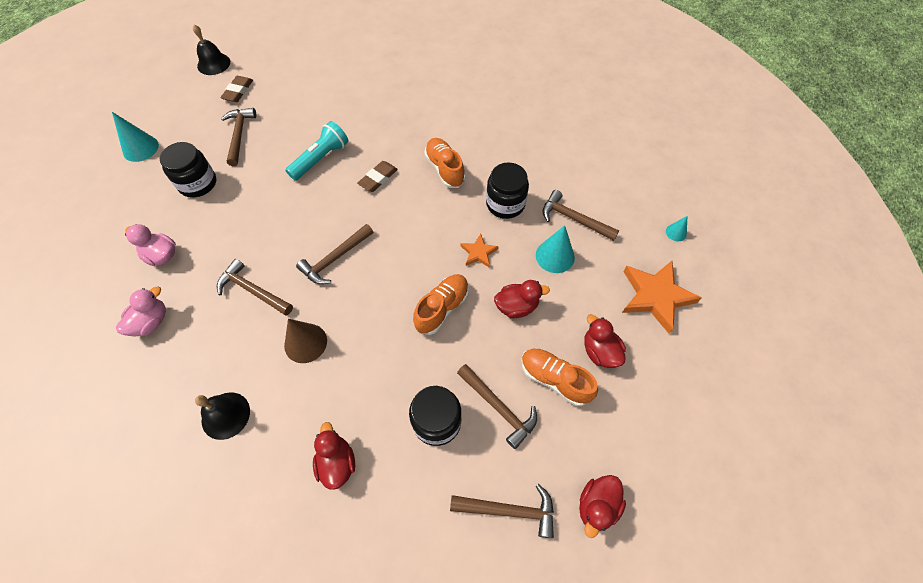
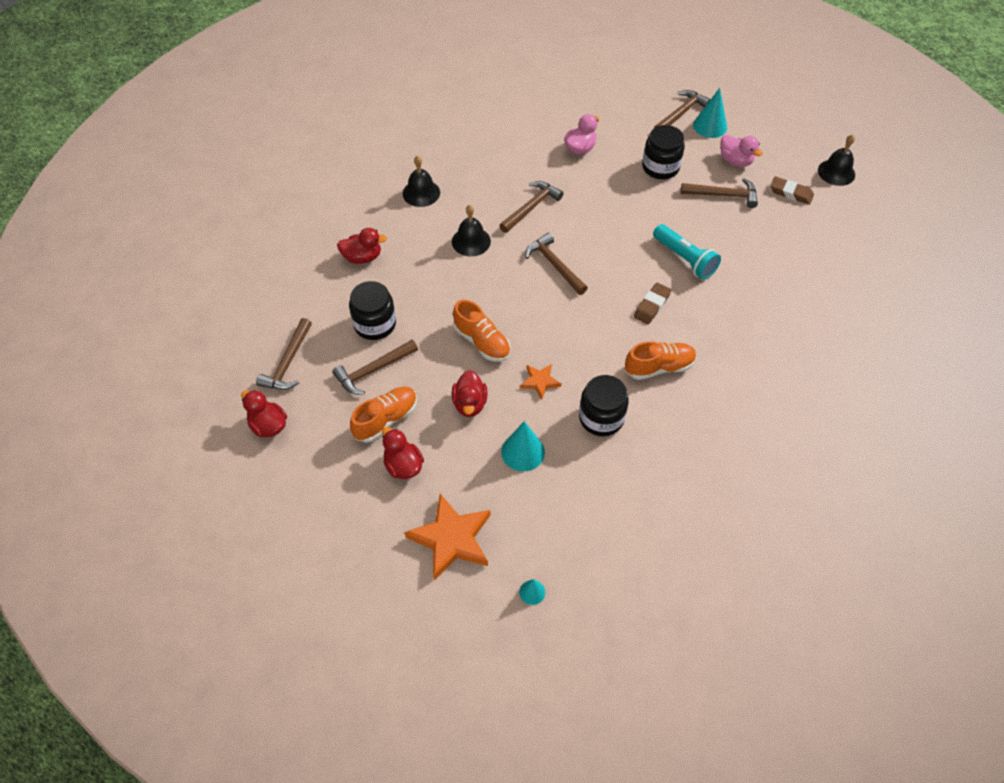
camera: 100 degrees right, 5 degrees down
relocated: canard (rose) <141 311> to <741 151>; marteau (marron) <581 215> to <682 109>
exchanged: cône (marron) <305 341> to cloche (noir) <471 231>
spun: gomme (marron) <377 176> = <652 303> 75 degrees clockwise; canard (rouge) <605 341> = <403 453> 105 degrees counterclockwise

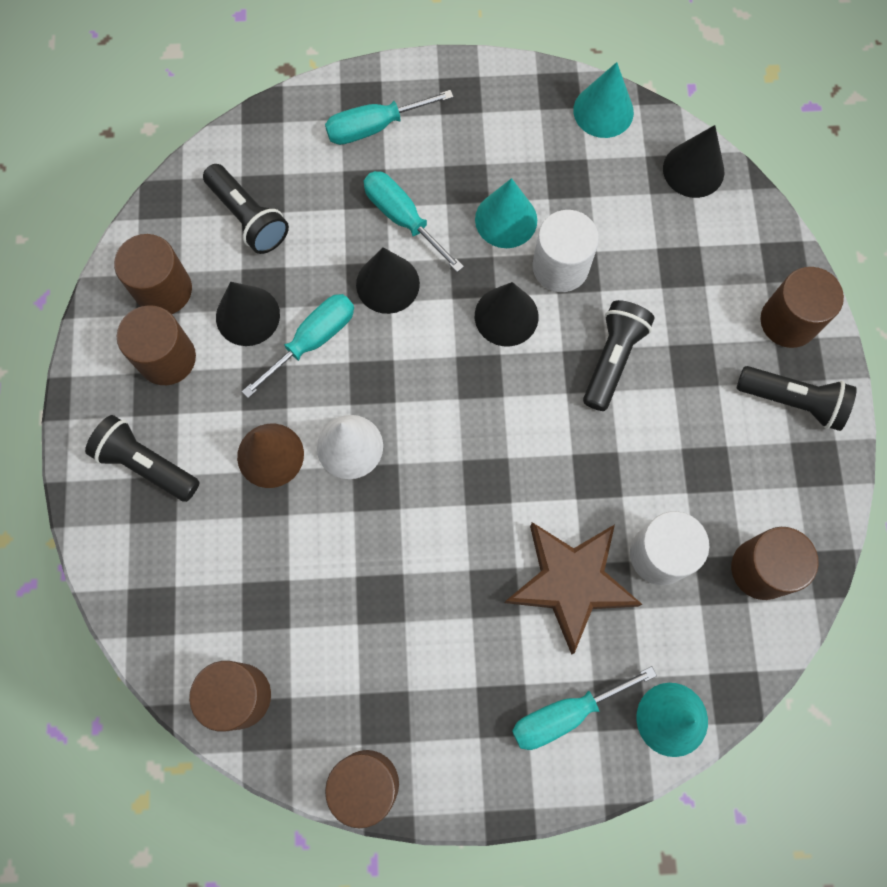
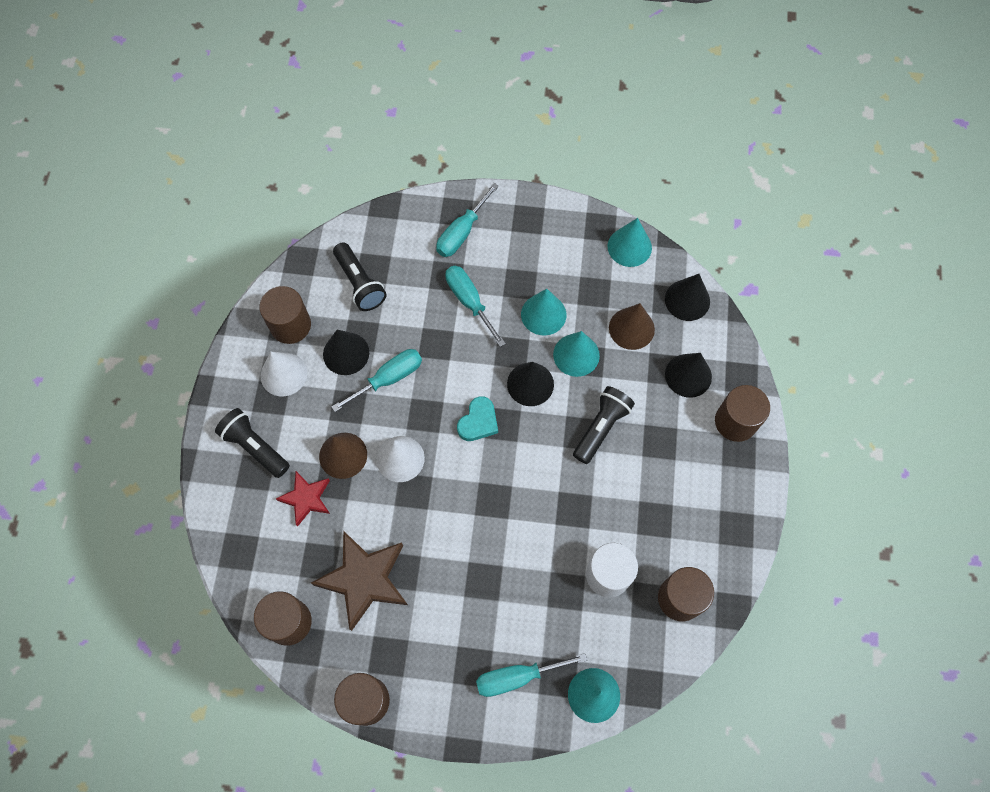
camera: 10 degrees right, 5 degrees down
missing: lampe de poche (noir) <797 398>
appeared: étoile (rouge) <303 499>; cœur (turquoise) <477 418>; cône (marron) <632 326>
relocated: cône (noir) <388 280> to <688 375>; étoile (marron) <574 588> to <359 580>
exchanged: cylindre (marron) <156 345> to cône (blanc) <284 374>; cylindre (blanc) <565 251> to cône (turquoise) <576 354>
spun: tournevis (turquoise) <389 117> = <467 220> 45 degrees counterclockwise

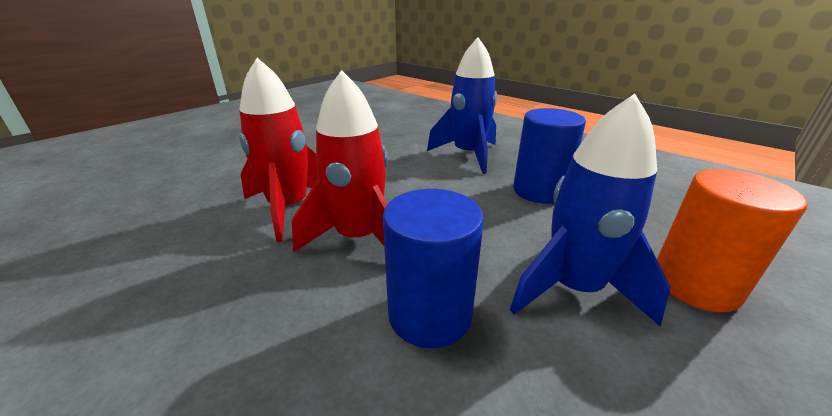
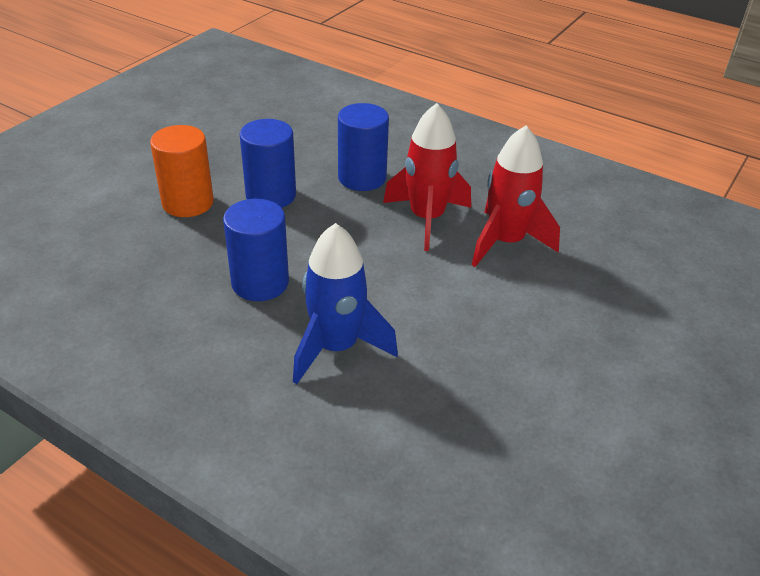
camera: 170 degrees right, 10 degrees up
exchanged: fusée (bleu) <590 210> to cylindre (bleu) <268 163>

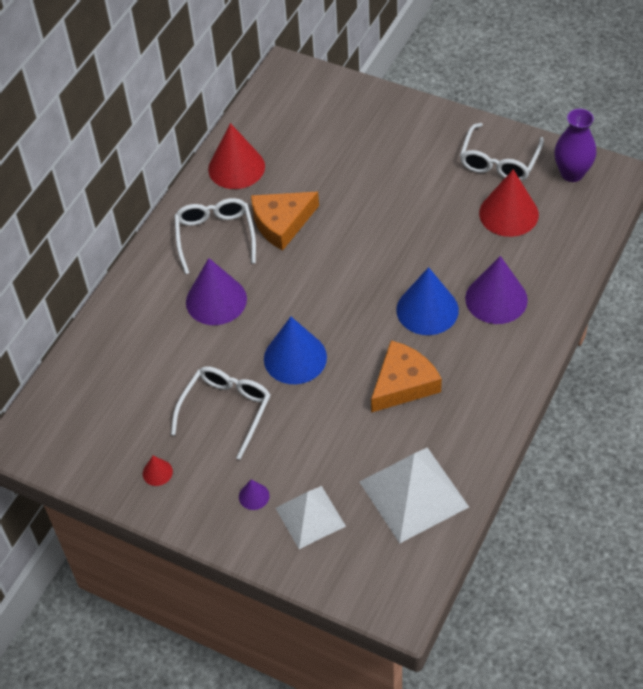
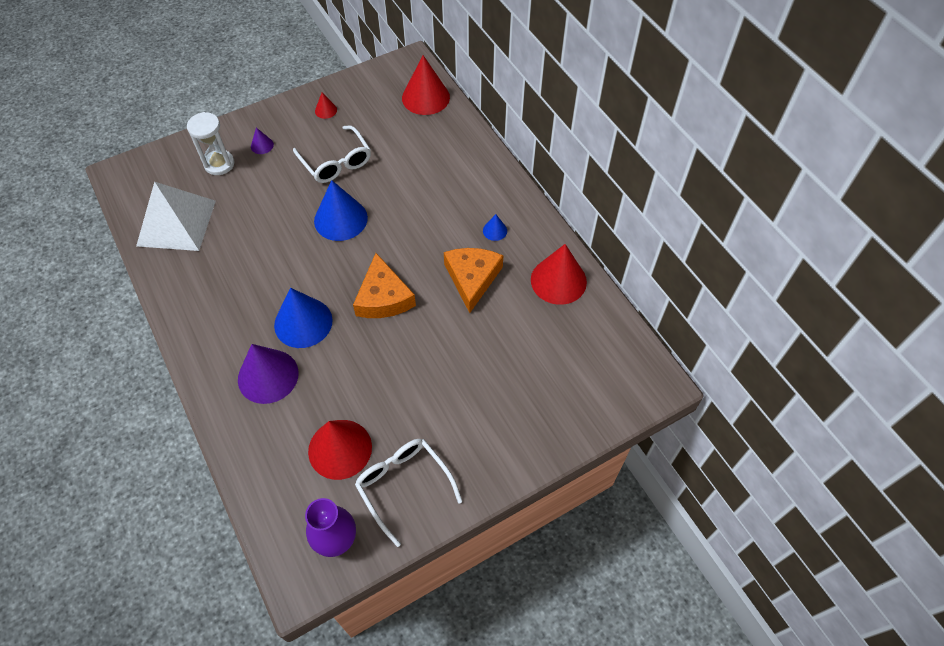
camera: 120 degrees right, 5 degrees up
missing: cône (violet) <216 291>
appeared: cône (rouge) <426 85>
relocated: fromage (orange) <406 376> to <384 285>
exchanged: lunettes (blanc) <215 236> to cône (bleu) <495 227>; pyramide (blanc) <311 517> to sablier (blanc) <210 143>

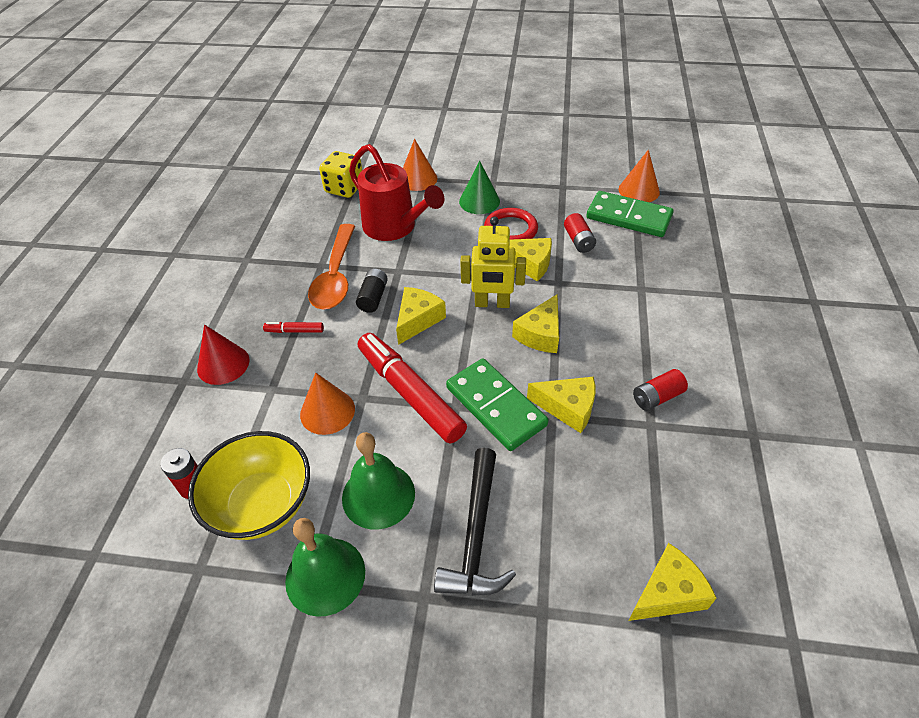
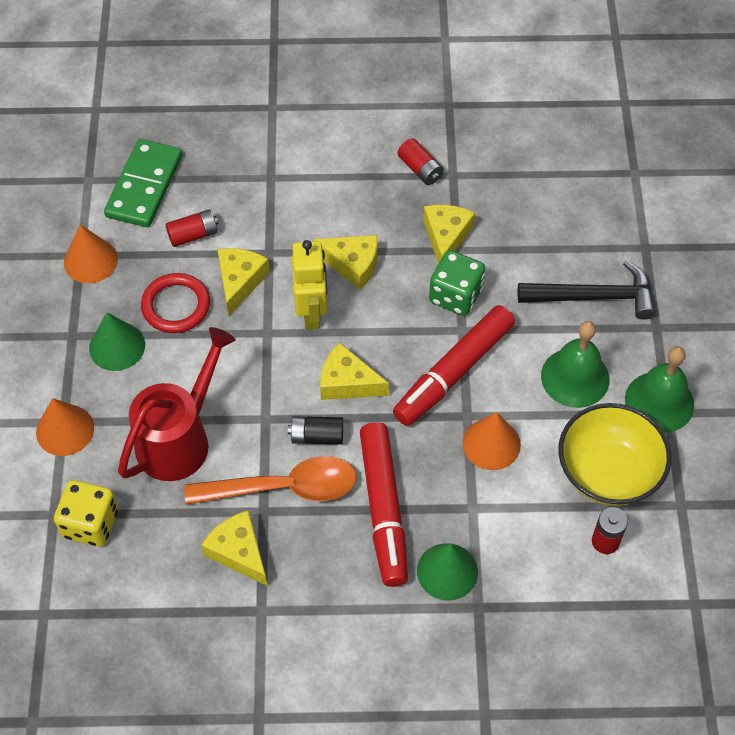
camera: 100 degrees left, 10 degrees up
relocated: cône (orange) <639 176> to <91 254>; fromage (jaune) <672 582> to <234 548>
exchanged: domino (vert) <497 405> to dé (vert) <457 283>
colour: cône (rouge) <223 354> to cône (vert) <447 571>
size: feutre (rouge) <293 327> = <384 504> x2.38

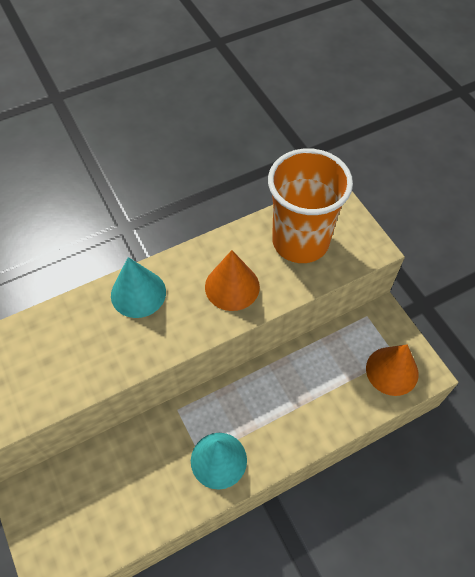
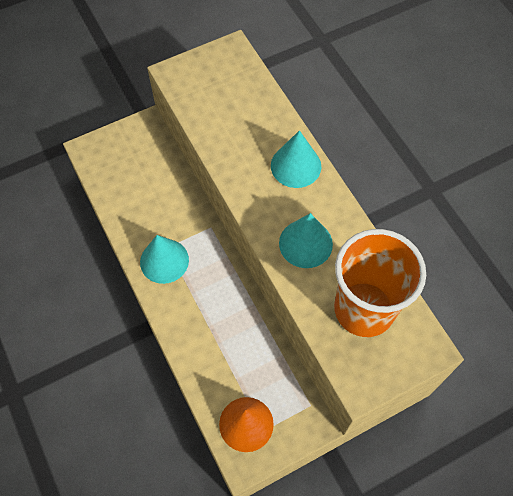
camera: 90 degrees right, 5 degrees up
colour: cône (orange) <232 280> to cône (turquoise) <306 240>

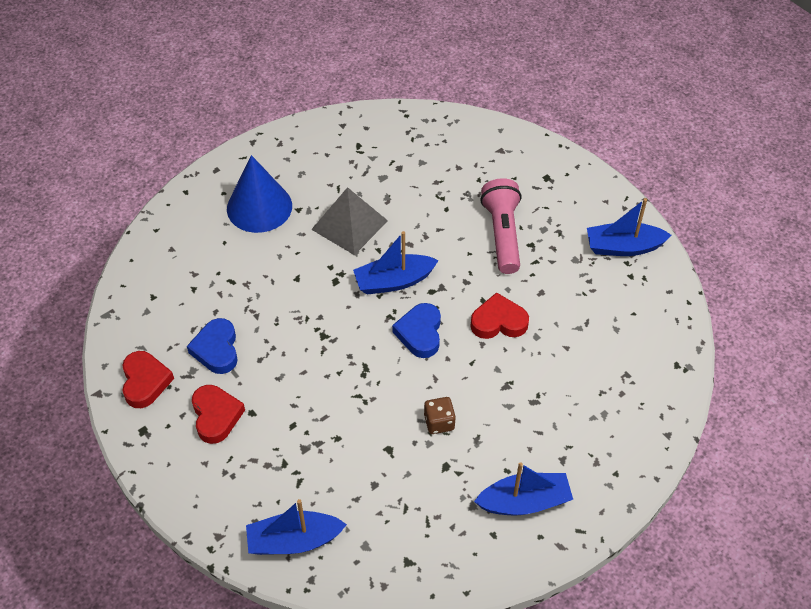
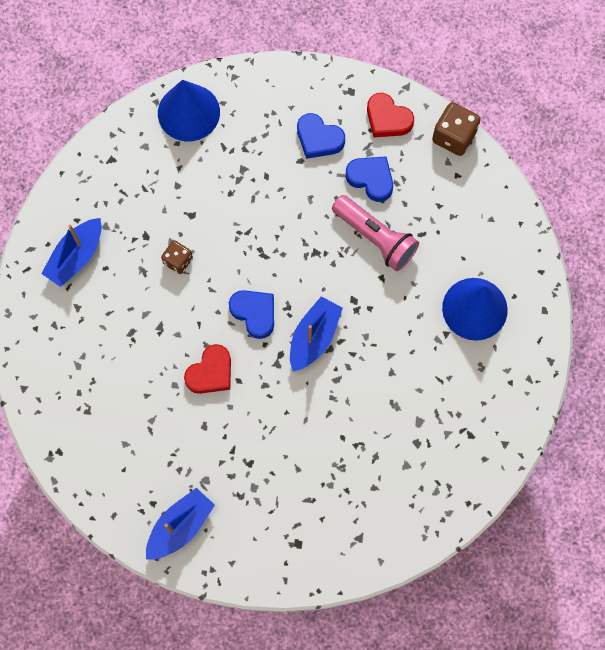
camera: 135 degrees right, 20 degrees up
missing: pyramide (gris) <349 221>
appeared: dé (marron) <456 129>
relocated: lampe de poche (rose) <501 226> to <375 233>
exchanged: bateau (bleu) <296 527> to cône (bleu) <189 111>
colour: cœur (rouge) <218 414> to cœur (bleu) <321 136>

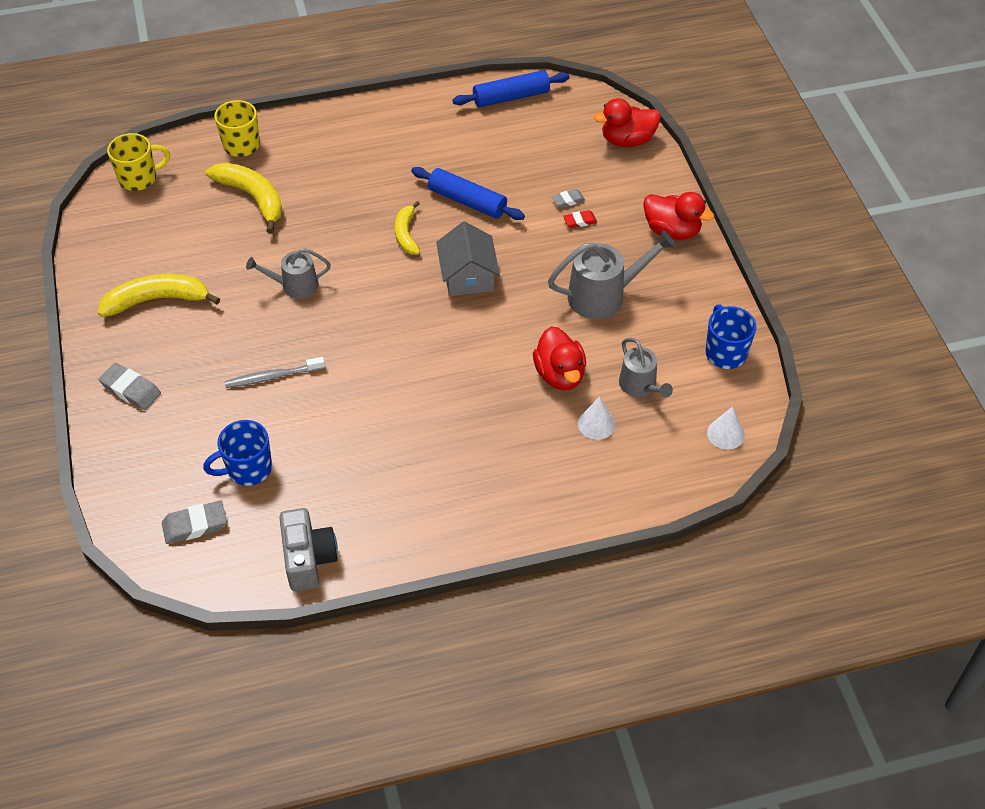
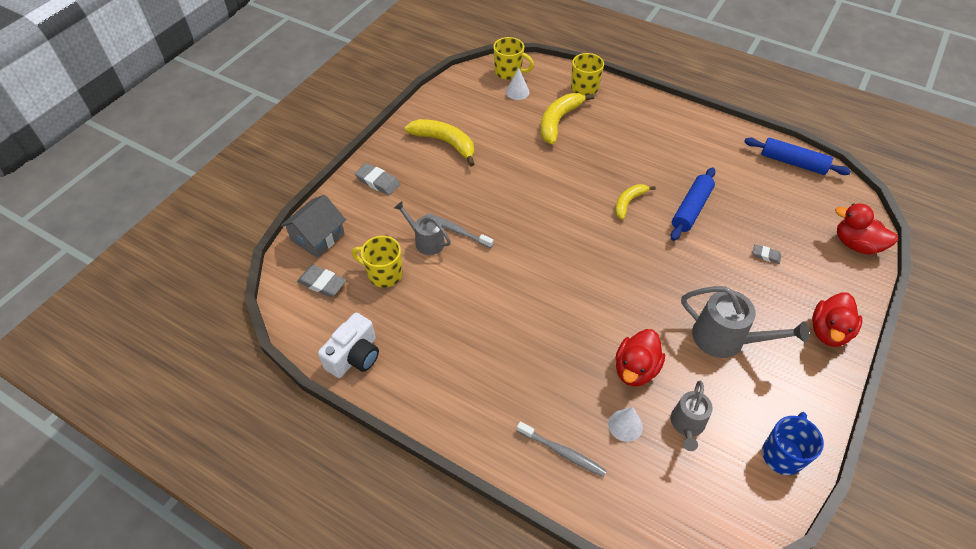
camera: 45 degrees right, 0 degrees up
missing: gomme (rouge) <580 219>
appeared: brosse à dents (gris) <562 449>
relocated: arrosoir (gris) <288 273> to <422 228>; maison (gris) <468 258> to <313 226>; cône (blanc) <726 428> to <518 84>
colour: tasse (bleu) <237 453> to tasse (jaune) <377 262>; appareil photo (gris) <308 549> to appareil photo (blanc) <348 345>
spun: gomme (gris) <130 386> = <377 179> 45 degrees counterclockwise; banane (jaune) <243 198> = <567 119> 150 degrees counterclockwise; rouleau à pâtisserie (bleu) <468 193> = <693 204> 45 degrees clockwise; canard (rouge) <678 216> = <837 319> 45 degrees clockwise

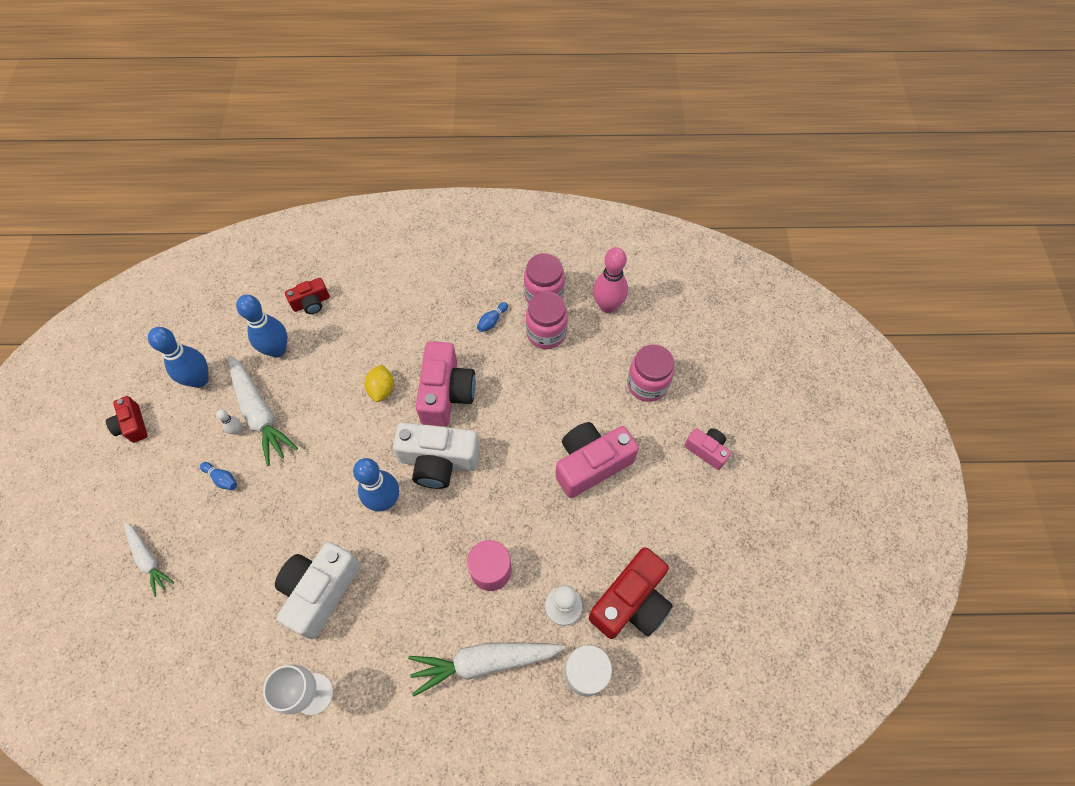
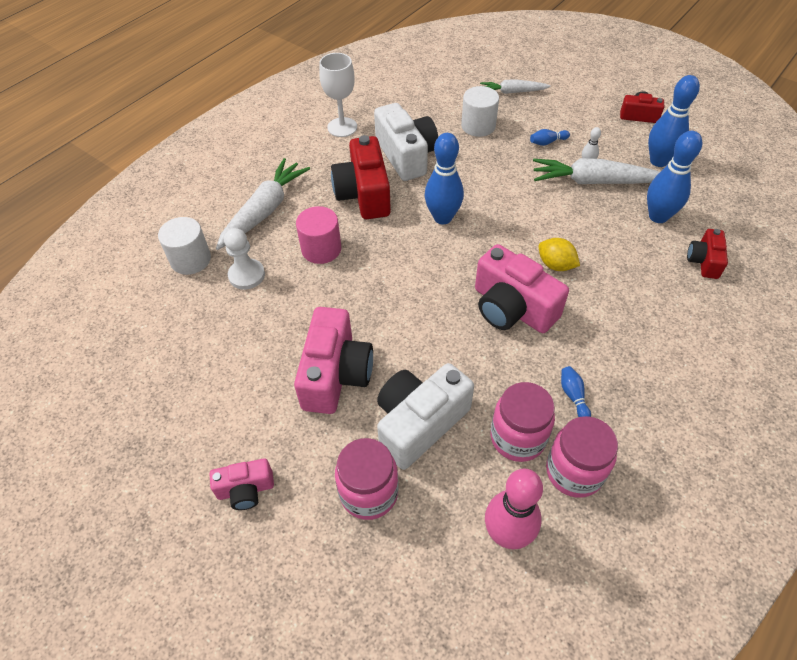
camera: 130 degrees right, 10 degrees down
appeared: cylindre (blanc) <480 111>
relocated: appareil photo (blanc) <436 455> to <425 416>; appareil photo (rouge) <631 593> to <361 177>

